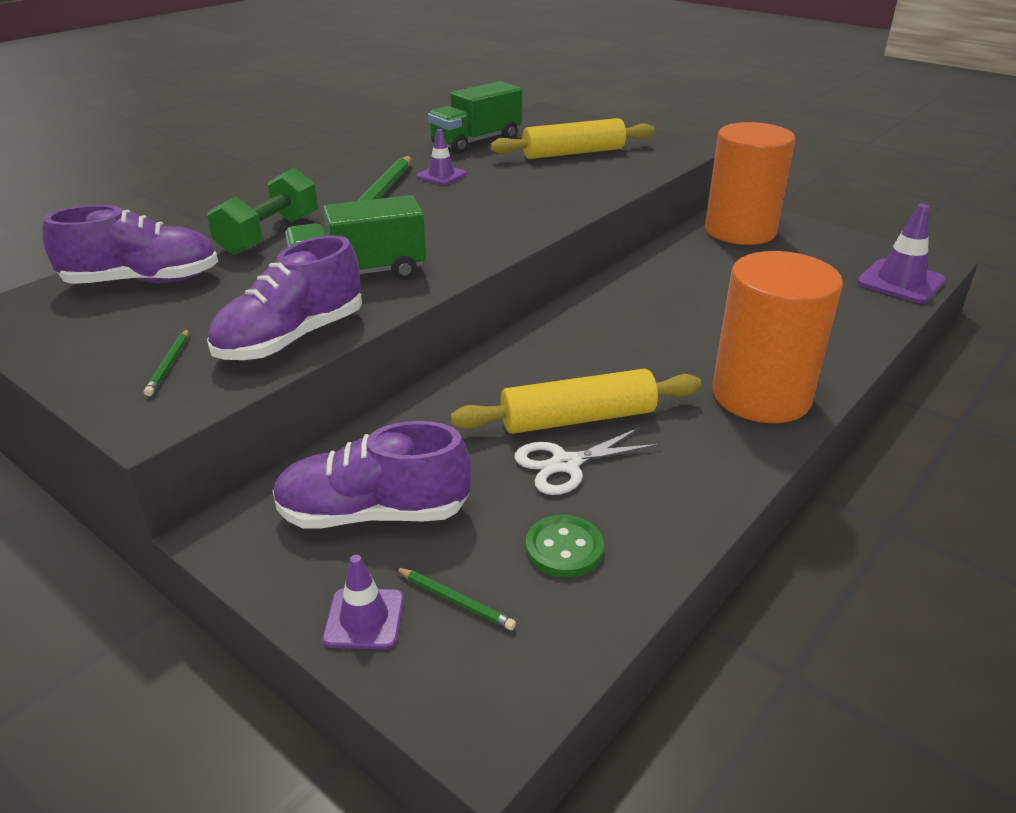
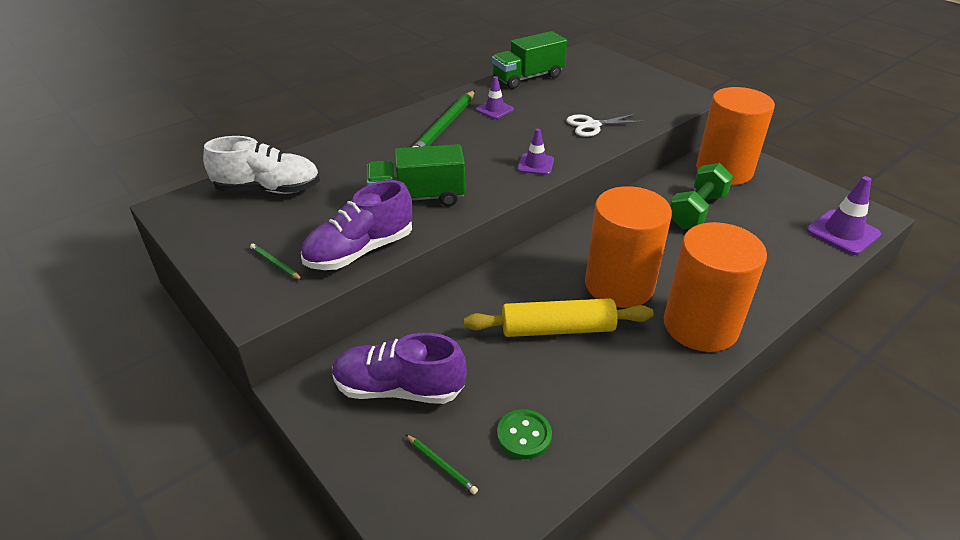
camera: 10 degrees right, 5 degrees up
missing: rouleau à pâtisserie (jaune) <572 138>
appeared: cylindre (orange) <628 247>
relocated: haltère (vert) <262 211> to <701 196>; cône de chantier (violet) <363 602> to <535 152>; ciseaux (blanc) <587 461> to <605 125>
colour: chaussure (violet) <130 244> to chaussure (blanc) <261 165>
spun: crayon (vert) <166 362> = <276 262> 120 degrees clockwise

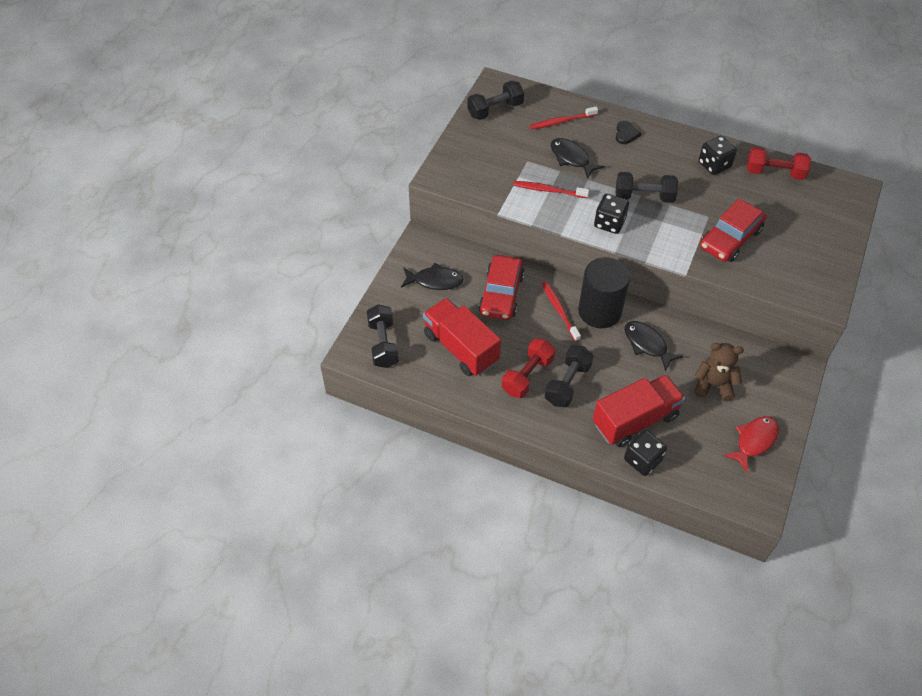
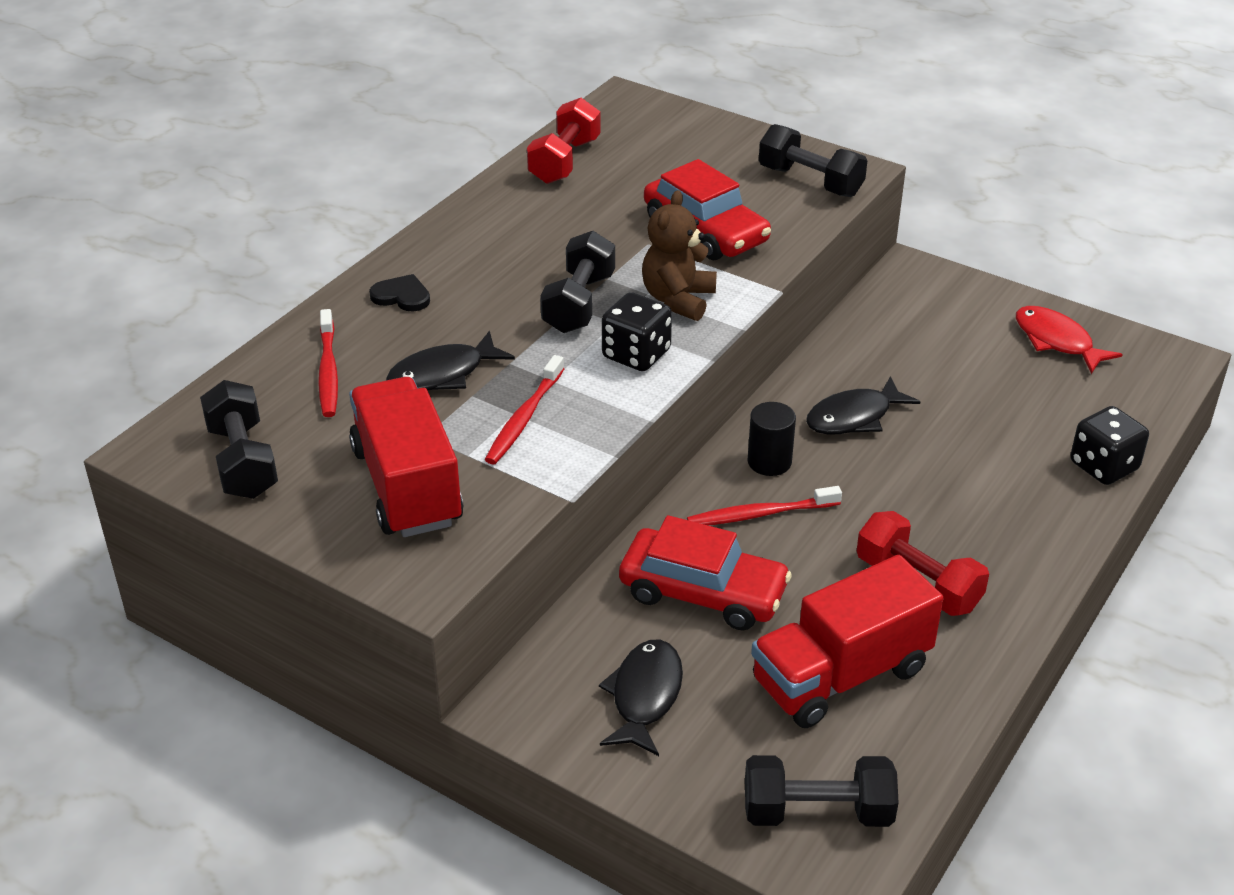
camera: 80 degrees left, 15 degrees down
missing: dé (noir) <718 155>
relocated: haltère (noir) <569 376> to <813 160>; camion (rouge) <639 411> to <406 457>; ours en peluche (marron) <719 372> to <679 255>
size: cylindre (noir) <604 292> = <772 439> x0.52

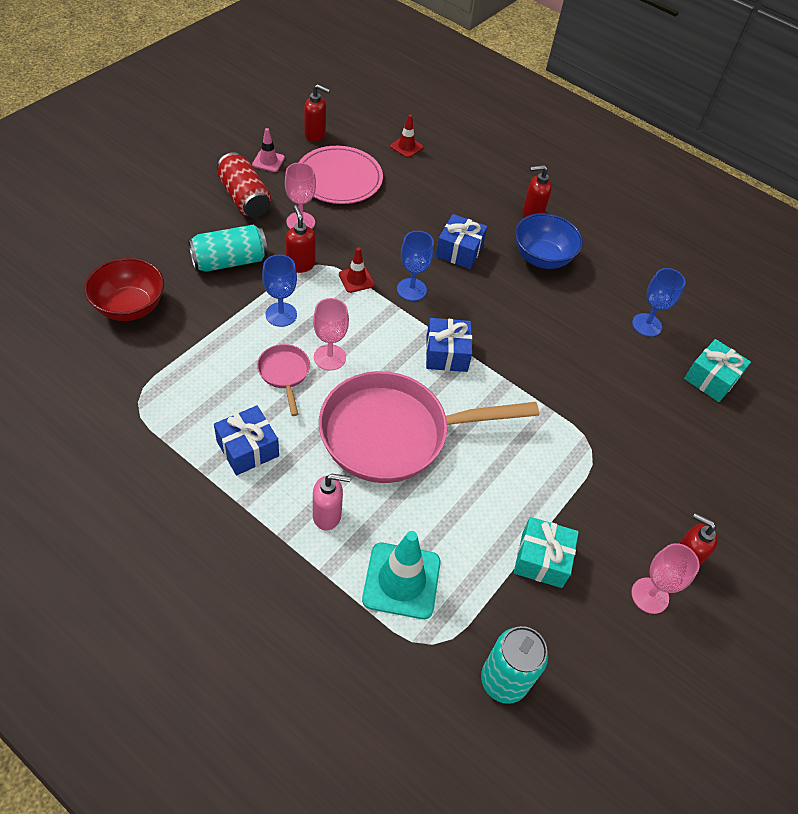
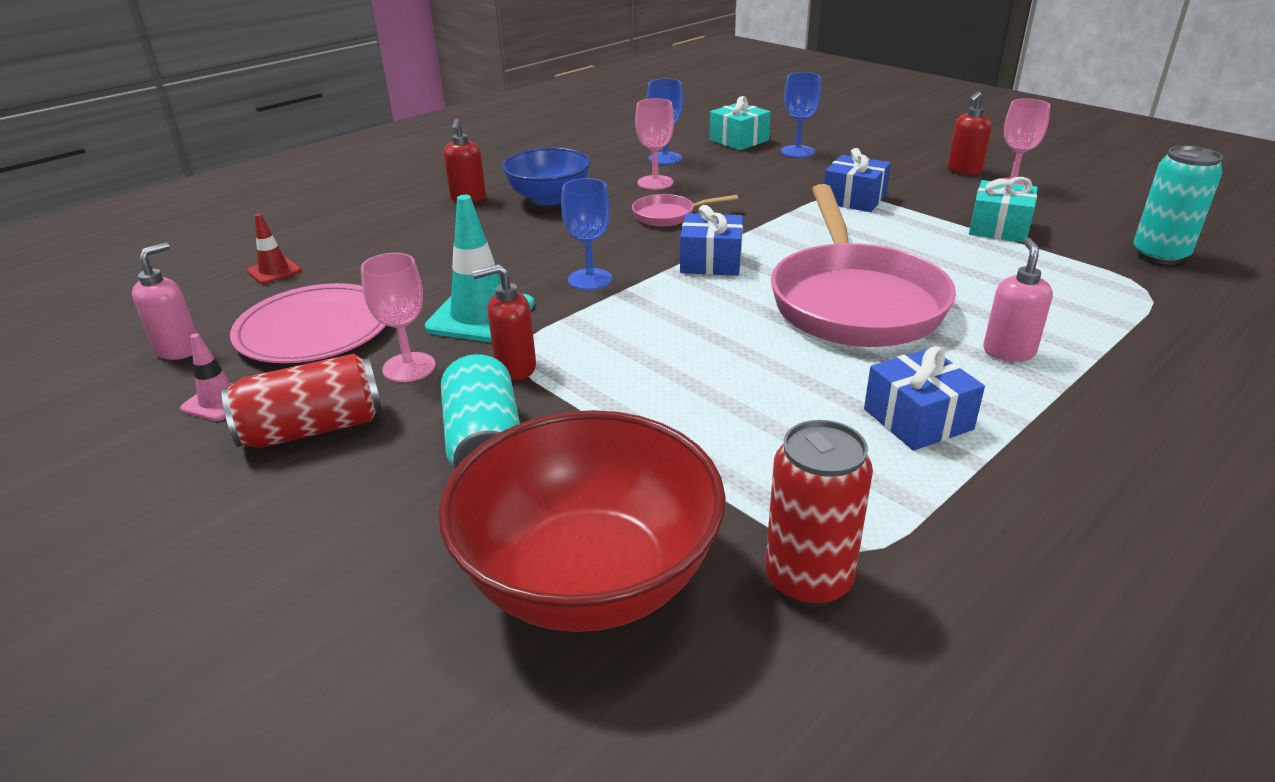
camera: 75 degrees left, 20 degrees down
missing: cône de chantier (rouge) <356 270>
appeared: canette (rouge) <819 513>
relocated: poêle (rose) <283 380> to <685 210>; verre à pied (bleu) <279 291> to <801 115>; verre à pied (rose) <331 334> to <654 144>; cône de chantier (turquoise) <401 575> to <479 268>; cadeau (bleu) <462 241> to <857 180>
colour: distributeur de savon (rouge) <317 113> to distributeur de savon (rose) <164 301>
size: bol (rouge) <124 289> = <582 521> x1.57

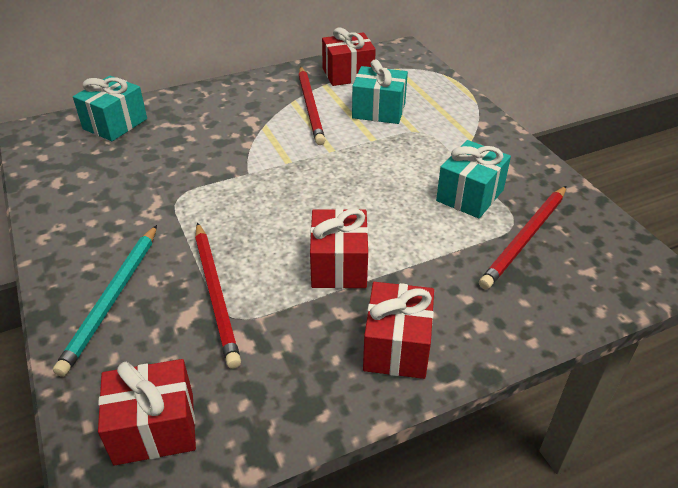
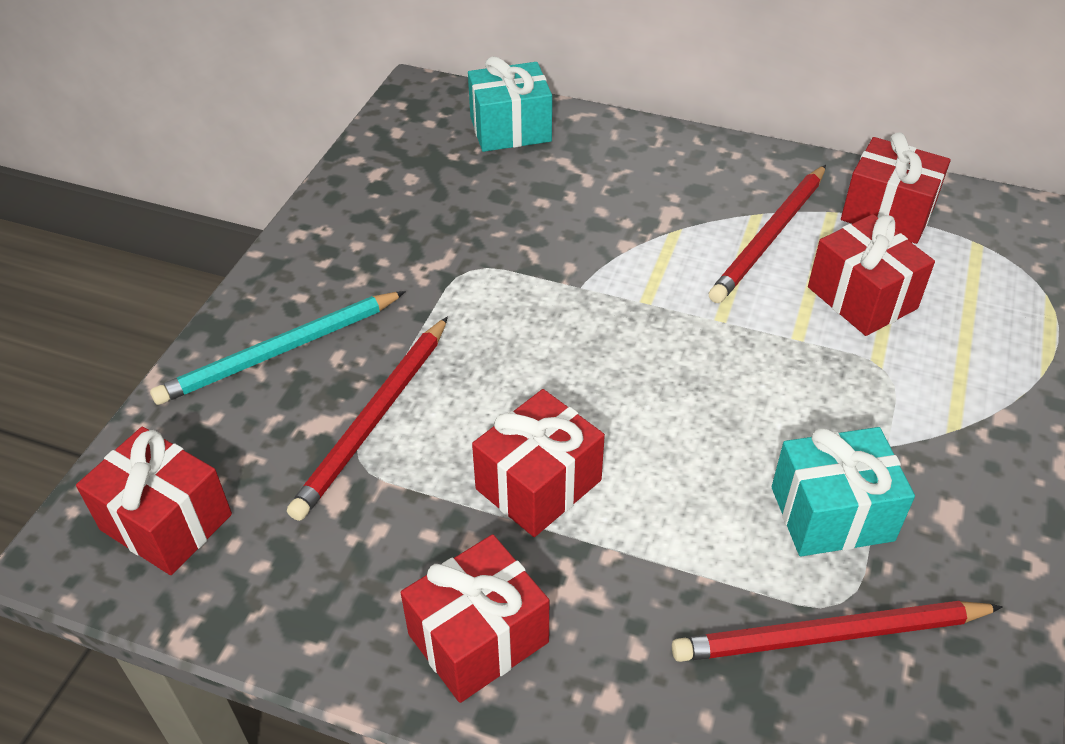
camera: 45 degrees right, 5 degrees up
colour: cadeau (turquoise) <380 91> to cadeau (rouge) <871 275>

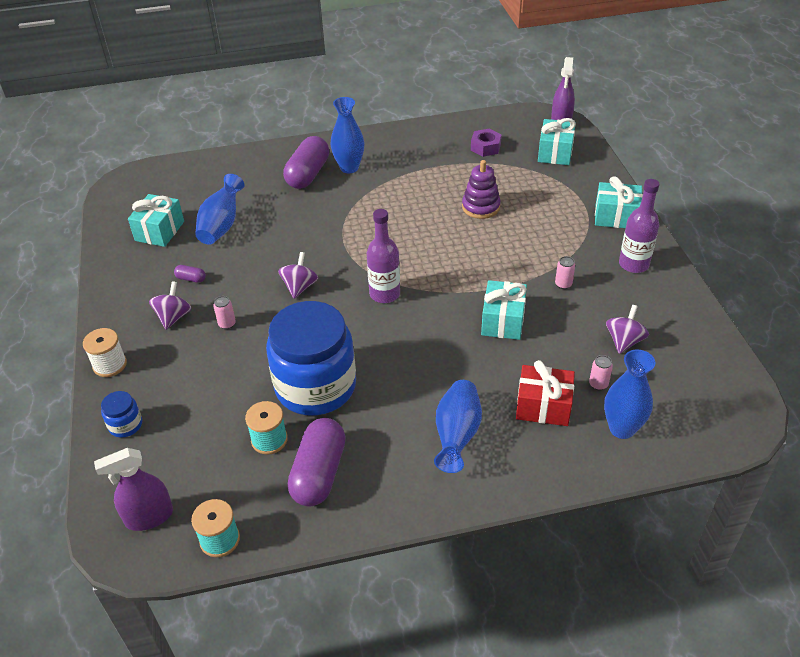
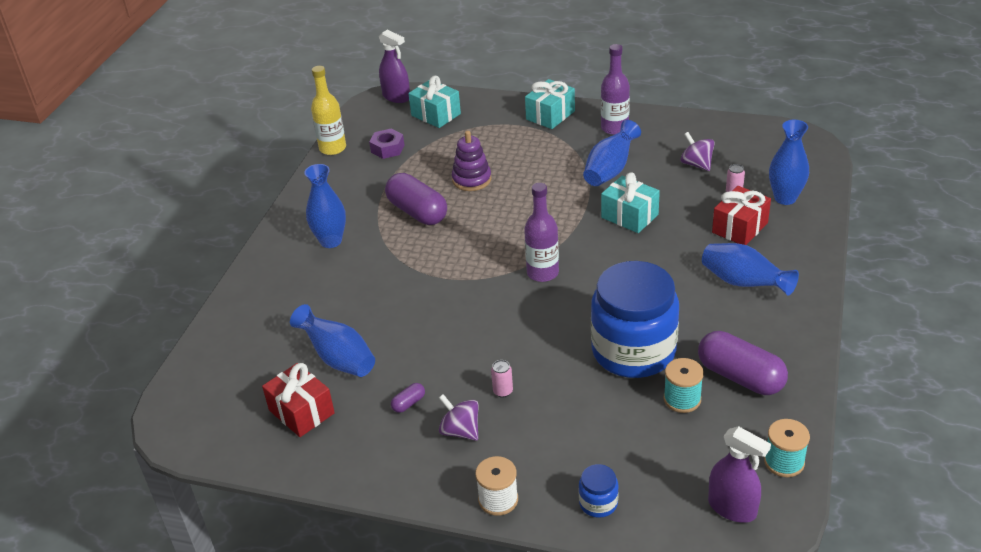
camera: 60 degrees left, 5 degrees down
missing: toupie (violet) <298 275>
appeared: bouteille (jaune) <328 110>
relocated: gélule (violet) <306 162> to <416 199>
exchanged: canette (rose) <565 272> to vase (bleu) <612 153>
colour: cadeau (turquoise) <156 220> to cadeau (rouge) <298 400>
spun: vaporisateur (violet) <133 489> = <739 474> 60 degrees counterclockwise

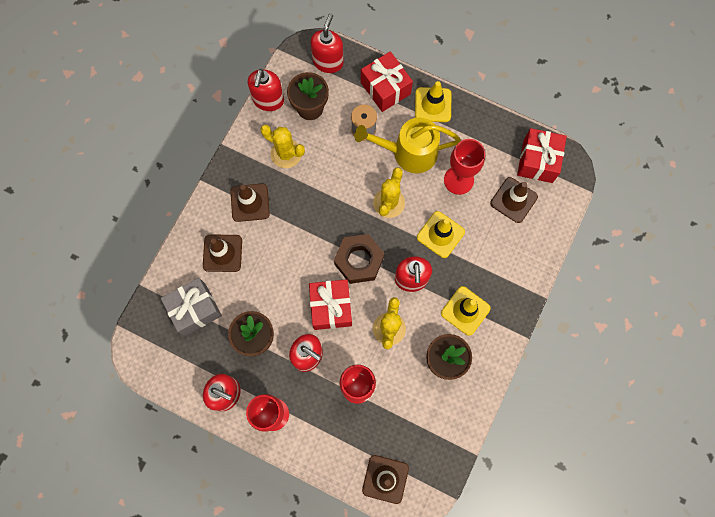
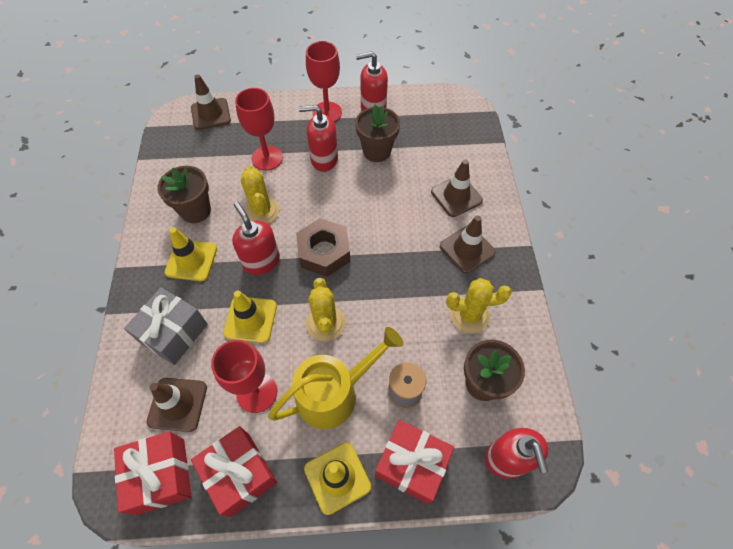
camera: 150 degrees right, 15 degrees down
missing: distributeur de savon (rouge) <266 90>
relocated: cadeau (gris) <191 307> to <166 326>; cadeau (rouge) <330 304> to <234 471>

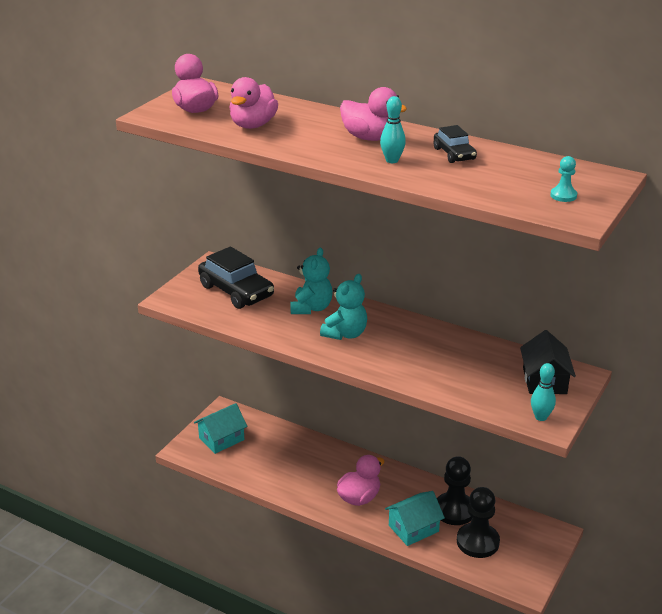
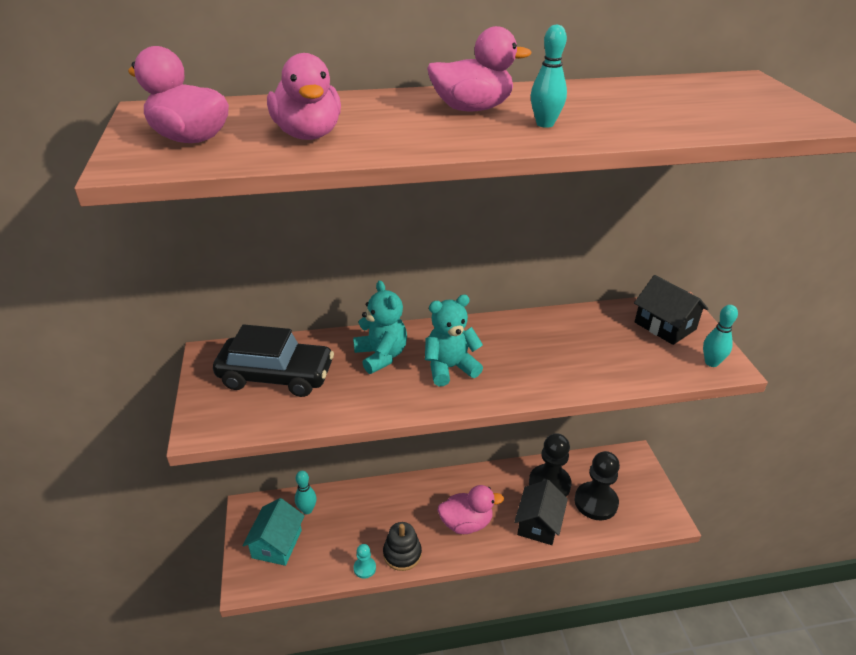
camera: 40 degrees left, 5 degrees up
missing: voiture (noir) <455 144>
appeared: quille (turquoise) <306 492>; jouet à empiler (noir) <402 546>
relocated: pion (turquoise) <563 179> to <365 561>
colour: maison (turquoise) <415 518> to maison (noir) <541 512>
spun: ours en peluche (turquoise) <343 307> = <454 340> 105 degrees counterclockwise; canard (rose) <360 480> = <470 509> 75 degrees clockwise

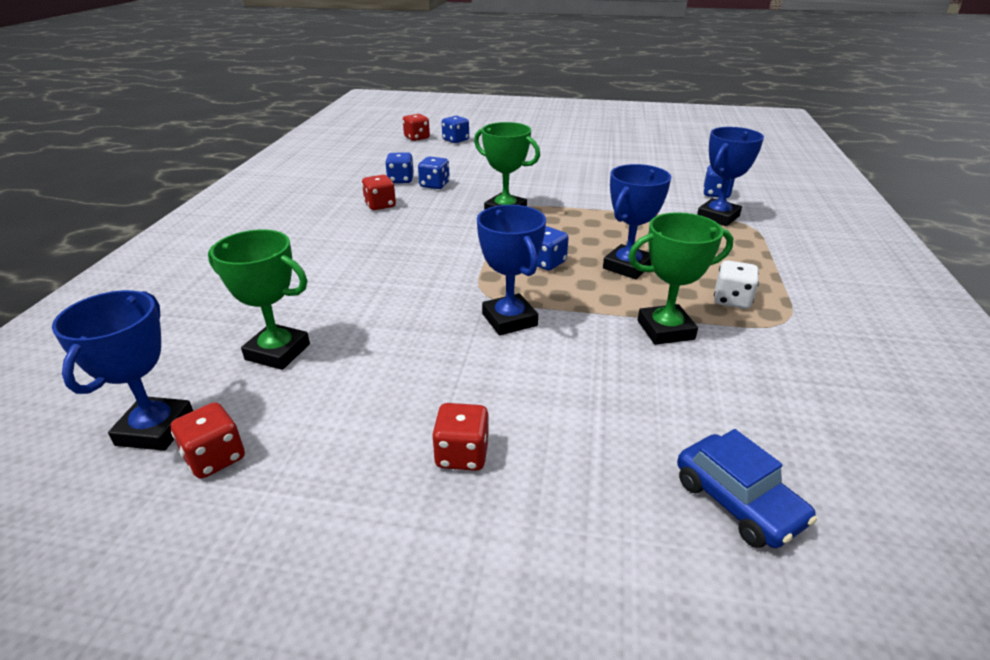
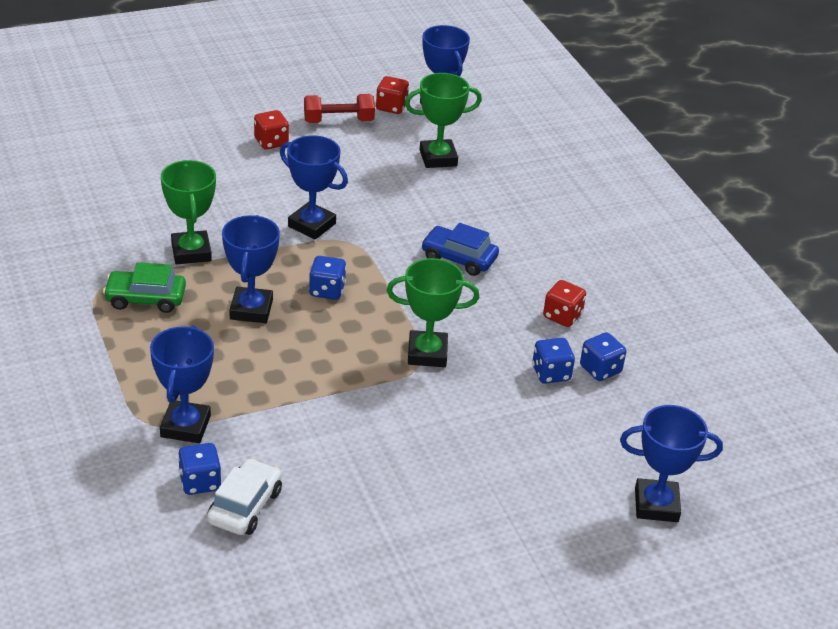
camera: 145 degrees right, 5 degrees up
missing: dé (rouge) <416 127>
appeared: voiture (blanc) <244 496>; haltère (rouge) <339 108>
relocated: voiture (bleu) <747 488> to <460 249>
exchanged: dé (bleu) <455 129> to trophée (bleu) <671 463>; dé (blanc) <736 284> to voiture (vert) <144 287>
spun: trophée (vert) <680 278> = <188 212> 60 degrees counterclockwise

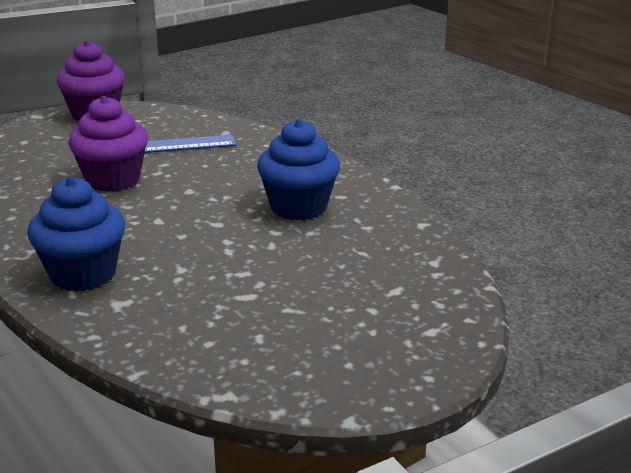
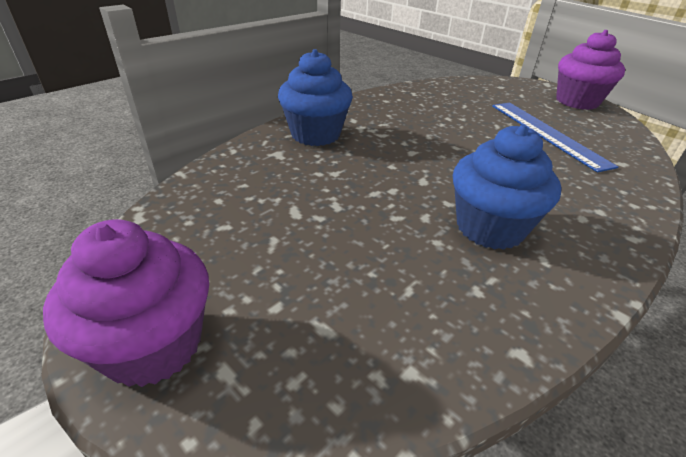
camera: 80 degrees right, 10 degrees up
relocated: muffin (violet) <108 144> to <126 303>

